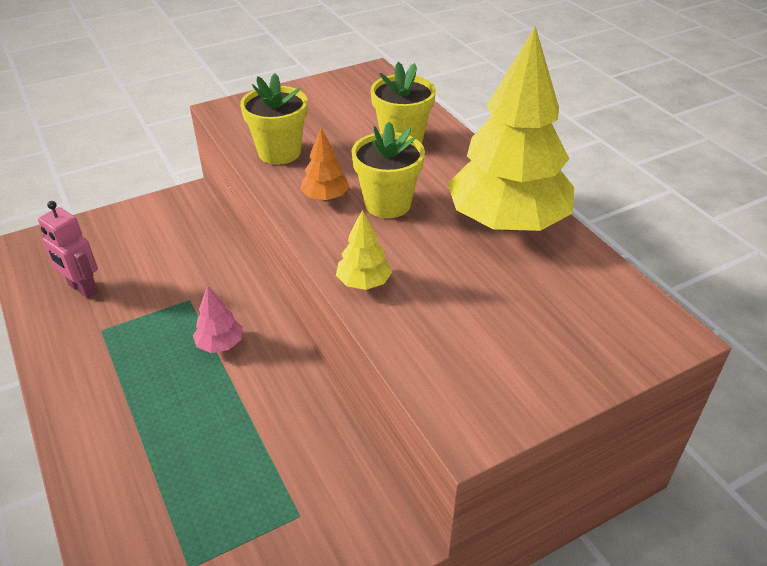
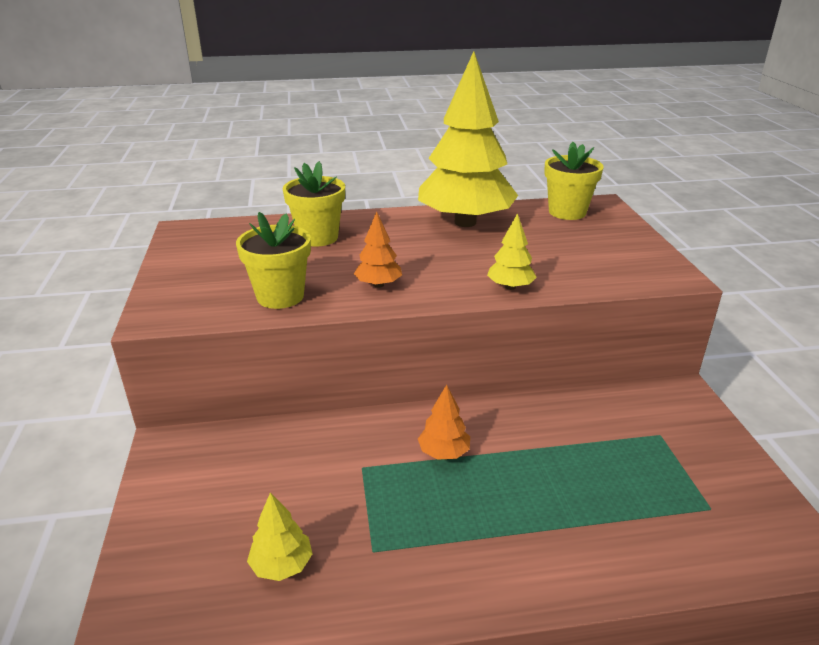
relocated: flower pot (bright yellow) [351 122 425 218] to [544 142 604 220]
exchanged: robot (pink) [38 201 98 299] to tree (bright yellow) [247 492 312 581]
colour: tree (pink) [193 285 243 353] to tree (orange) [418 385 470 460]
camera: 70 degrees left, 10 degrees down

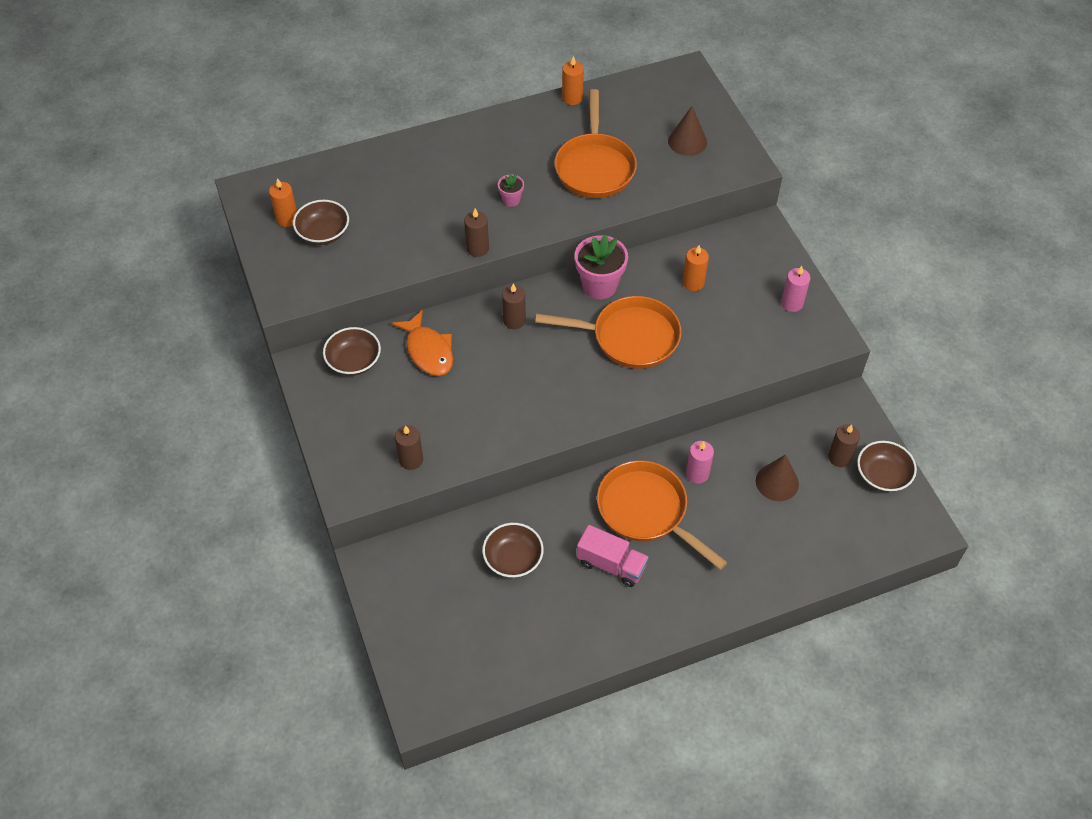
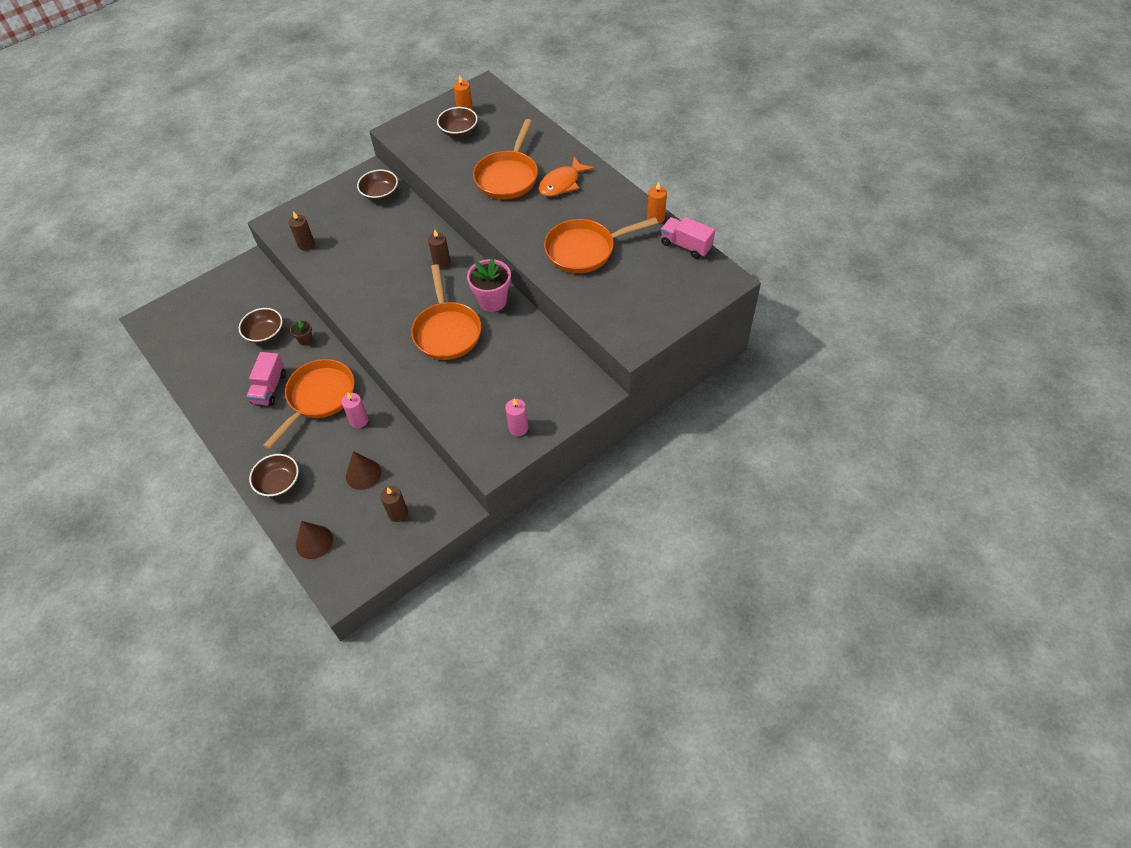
missing: wax candle (brown) [464 208 489 257]; flower pot (pink) [498 173 524 207]; wax candle (orange) [682 245 709 291]
appeared: flower pot (brown) [290 320 313 346]; skillet (orange) [473 119 538 199]; truck (pink) [661 217 715 259]
relocated: serving bowl (brown) [857 441 917 492] to [249 454 299 497]; cone shape (brown) [668 106 707 156] to [296 521 333 559]; fish (orange) [391 310 453 376] to [538 157 594 197]
camera: 75 degrees right, 0 degrees up

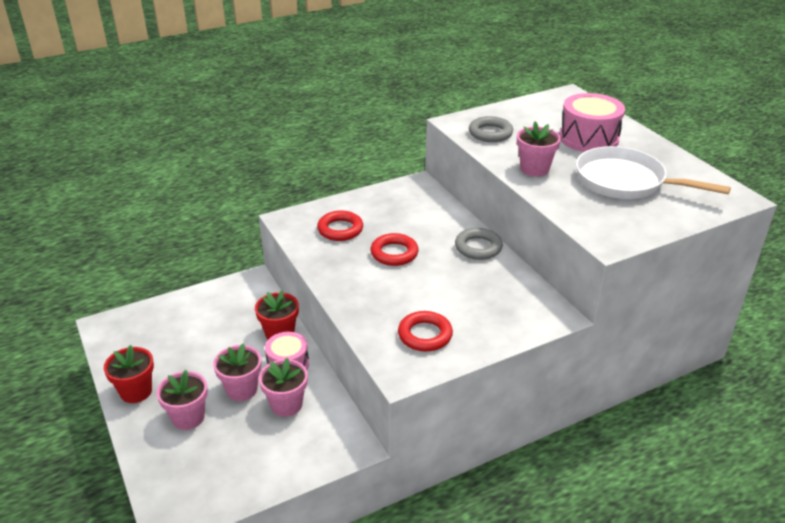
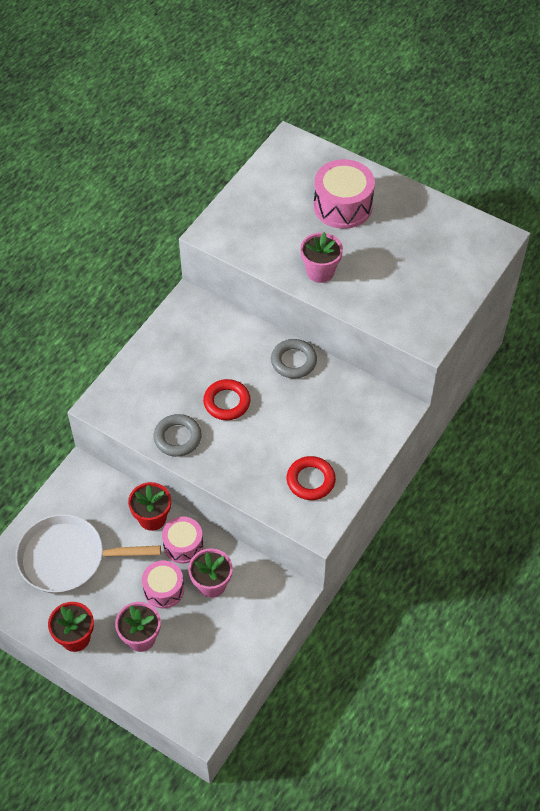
missing: torus (red) [317 211 363 241]
relocated: skillet (white) [576 146 731 199] to [16 514 161 594]; torus (ash-grey) [469 116 513 142] to [153 414 202 457]
exchanged: flower pot (pink) [213 343 262 401] to toy drum (pink) [142 560 184 608]
camera: 30 degrees left, 20 degrees up

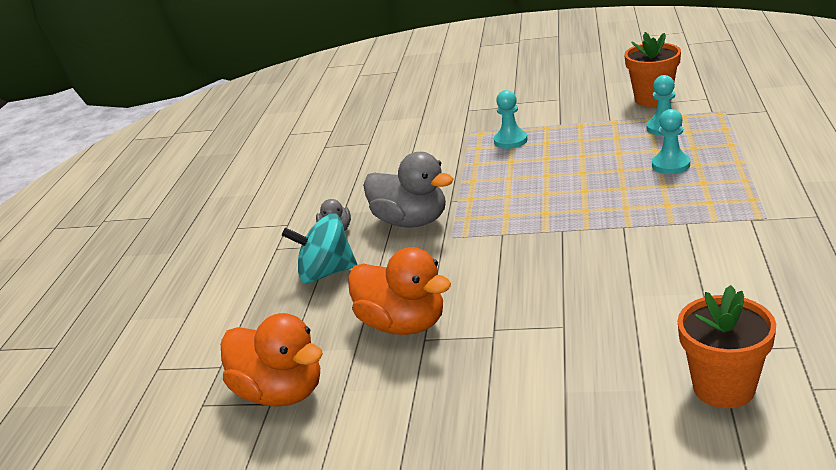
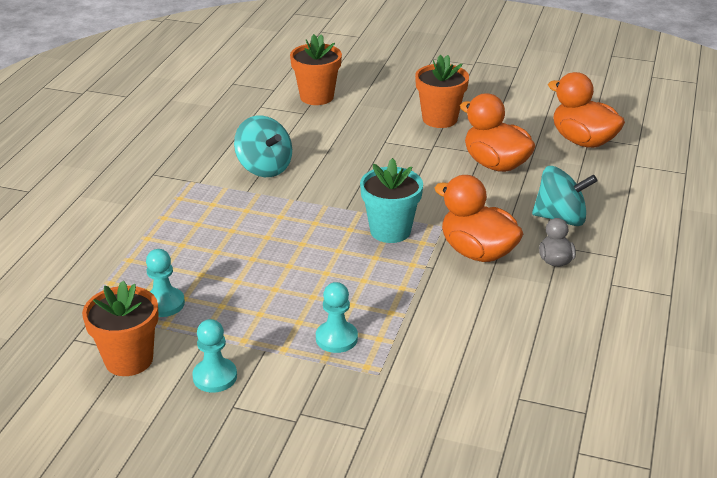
appeared: toy top (turquoise) [234 116 292 177]; flower pot (turquoise) [360 158 423 243]; flower pot (orange) [415 55 469 128]
relocated: pawn (turquoise) [652 109 690 174] to [192 319 237 393]
colour: toy duck (ash-grey) [363 152 454 227] to toy duck (orange) [435 175 523 262]
camera: 175 degrees left, 5 degrees up

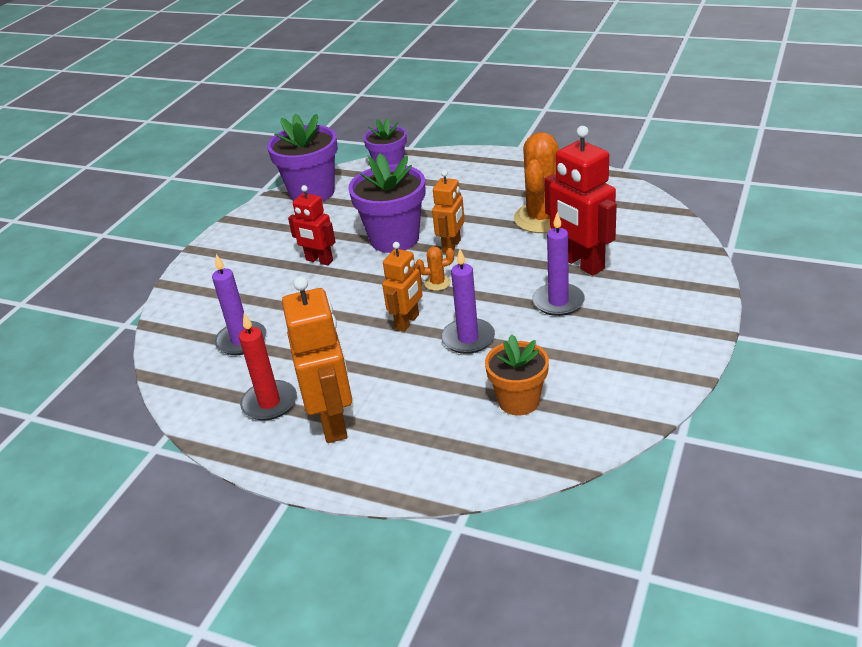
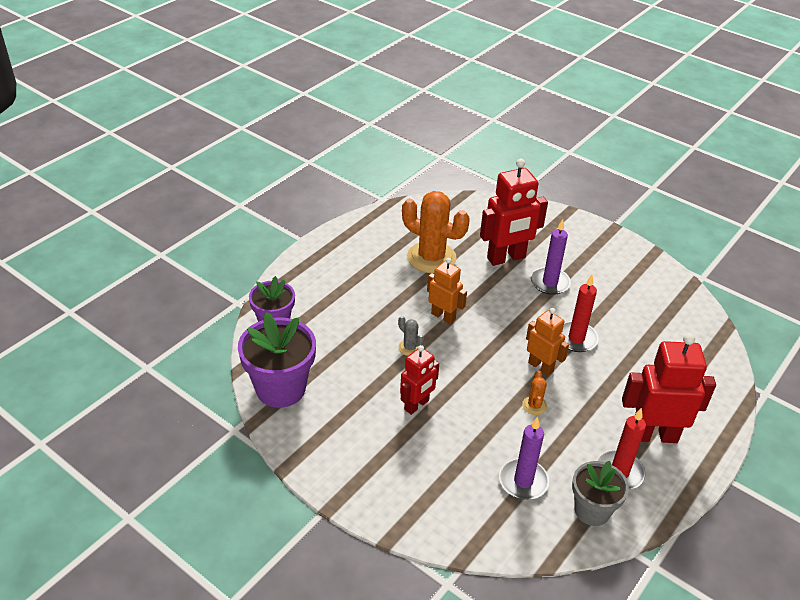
missing: flower pot (orange) [485 334 549 415]
appeared: flower pot (ash-grey) [572 461 629 526]
relocated: prickly plant (orange) [416 247 454 291] to [522 370 547 415]
exchanged: flower pot (violet) [348 154 425 253] to prickly plant (ash-grey) [398 316 424 356]
colour: wax candle (violet) [441 249 495 354] to wax candle (red) [561 275 599 352]; robot (orange) [282 276 352 443] to robot (red) [622 333 716 443]
camera: 80 degrees left, 5 degrees up

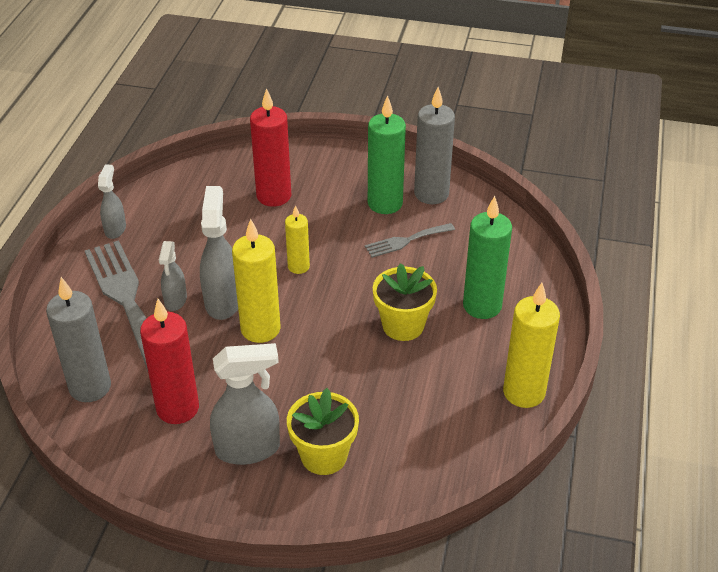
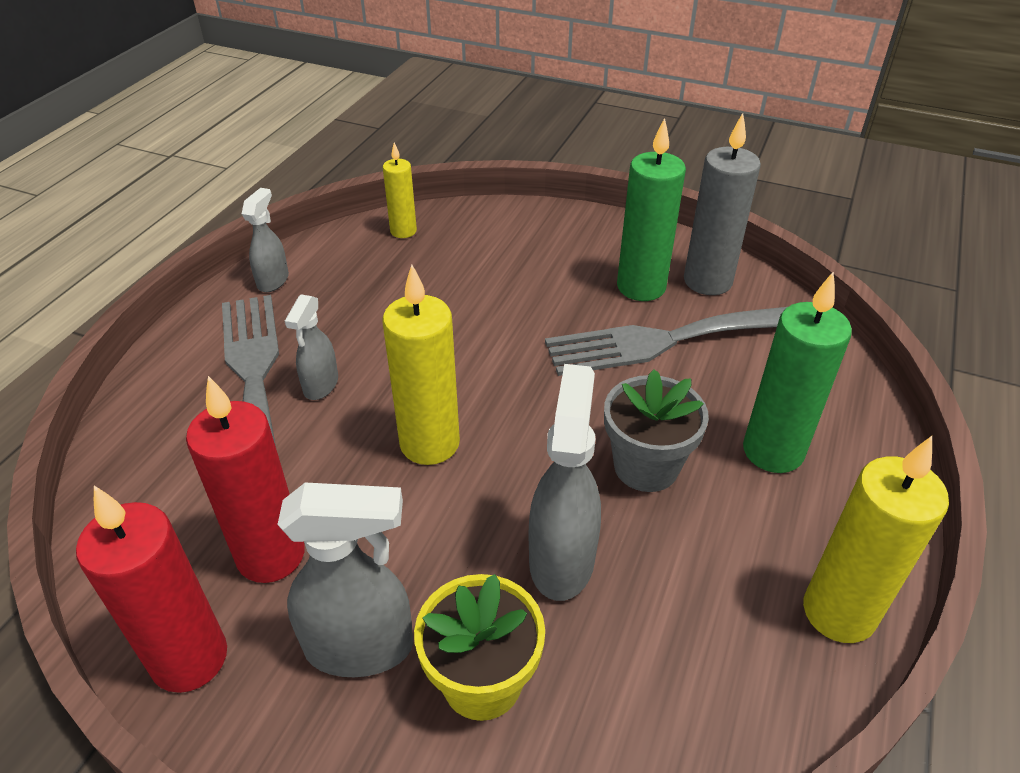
missing: wax candle (ash-grey) [46 277 111 402]
relocated: wax candle (red) [250 88 291 207] to [76 486 227 693]; wax candle (bright yellow) [285 205 310 274] to [383 143 417 238]; sprayer (ash-grey) [200 186 238 320] to [529 364 601 601]
colour: flower pot (bright yellow) [373 263 437 341] to flower pot (ash-grey) [604 369 709 492]
size: fork (ash-grey) [365 223 455 258] = [545 307 787 376] x1.97
camera: 10 degrees right, 0 degrees up

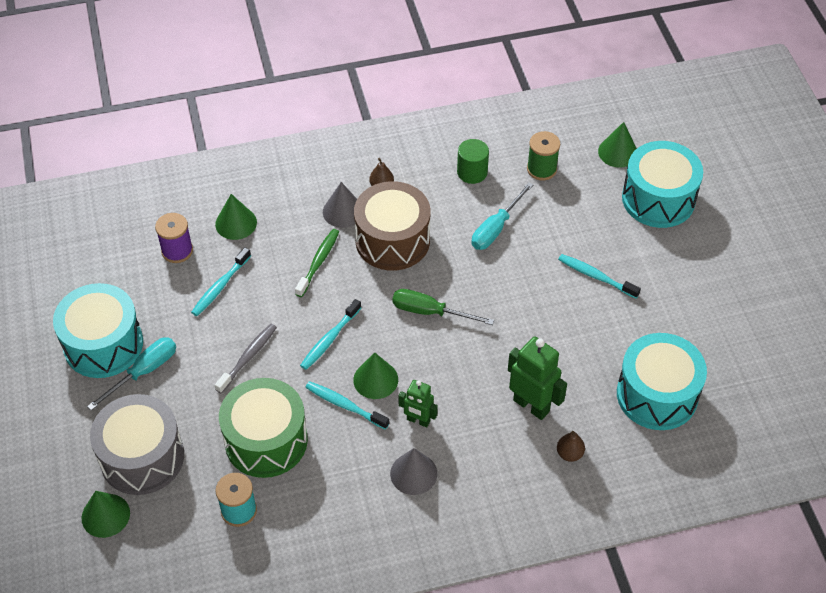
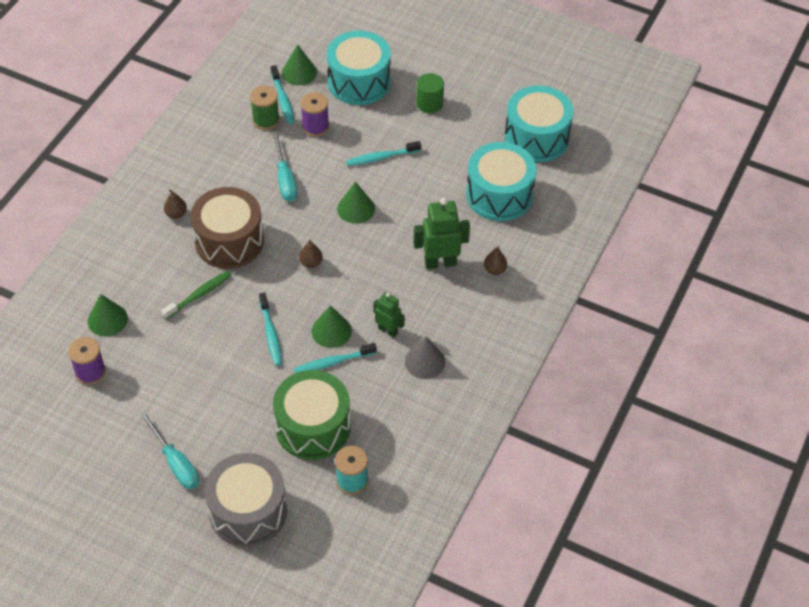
missing: tooth brush (ash-grey) [215 324 277 394]; cone shape (ash-grey) [323 182 357 228]
appeared: bobbin (violet) [301 92 329 137]
relocated: tooth brush (turquoise) [191 247 251 316] to [271 65 295 124]; cone shape (leaf-green) [82 491 130 538] to [337 182 375 224]; cylinder (leaf-green) [457 139 489 184] to [416 73 444 113]; toy drum (turquoise) [53 283 143 378] to [505 85 573 162]
exchanged: hand screwdriver (leaf-green) [392 289 494 325] to toy pear (brown) [299 240 323 268]
spun: hand screwdriver (turquoise) [87 337 176 411] = [140 412 199 489] 150 degrees clockwise; tooth brush (leaf-green) [295 229 339 297] = [161 271 232 319] 75 degrees clockwise; robot (leaf-green) [398 380 438 427] = [373 292 405 338] 120 degrees counterclockwise
camera: 50 degrees left, 0 degrees up

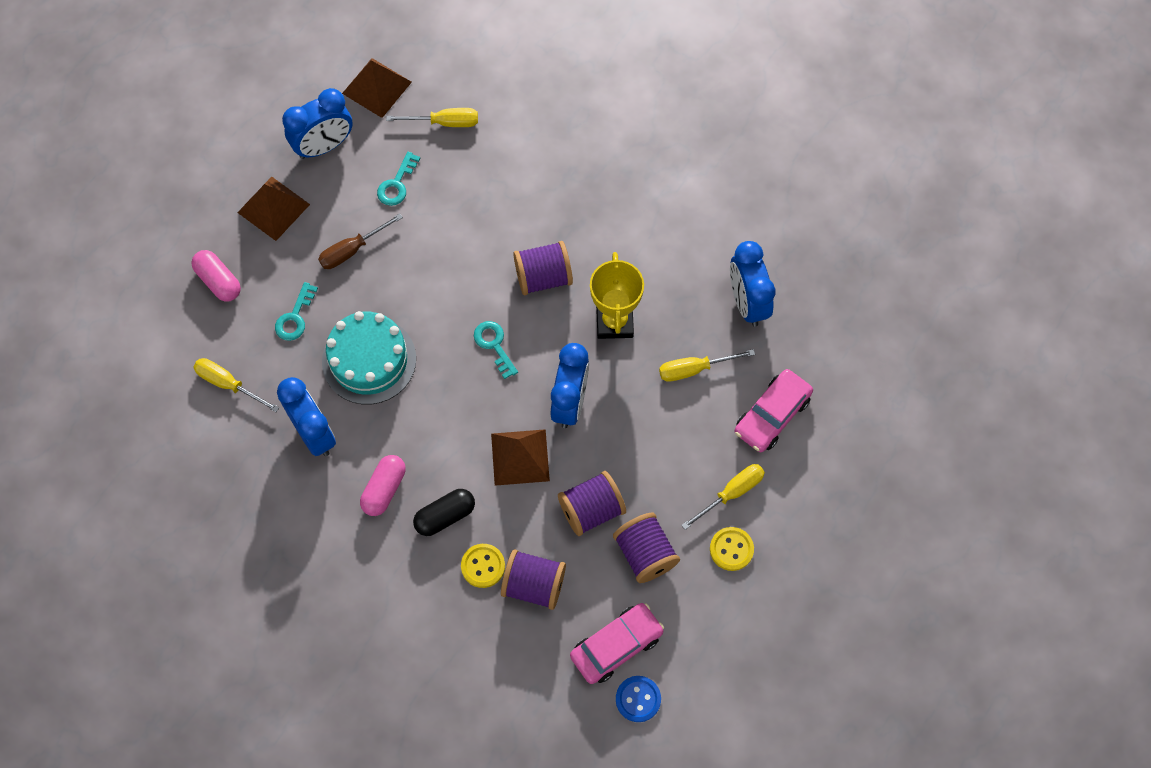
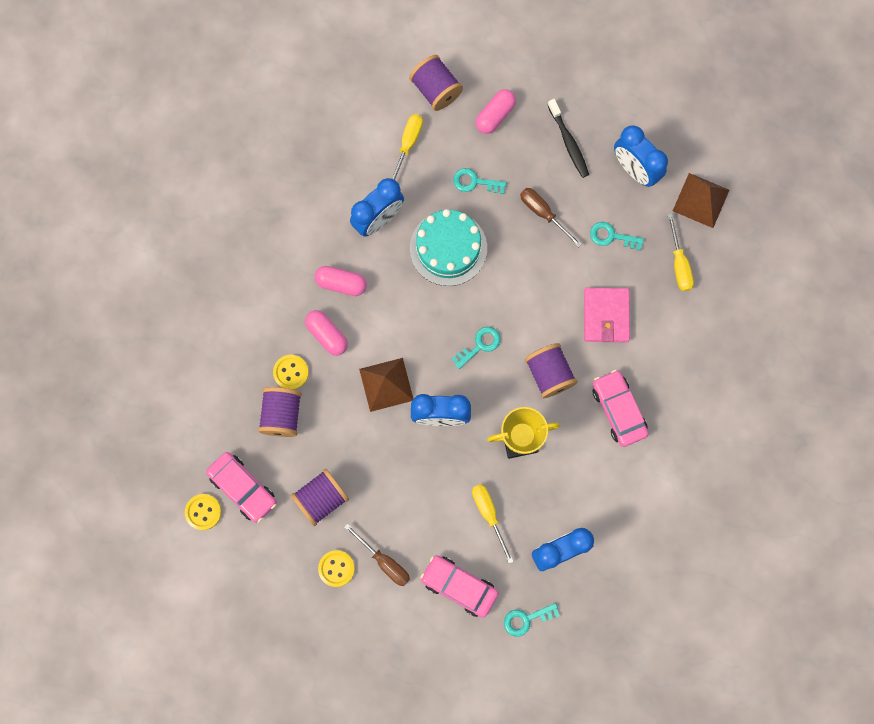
appeared: key (turquoise) [504 603 560 637]; card wallet (pink) [584 288 630 342]; toy car (pink) [593 370 649 447]
relocated: bobbin (violet) [558 471 626 536] to [409 55 463 111]
exchanged: pyramid shape (brown) [237 177 310 241] to tooth brush (ebony) [548 99 589 178]
colour: sewing button (blue) [616 676 661 722] to sewing button (bright yellow) [185 494 221 530]; capsule (ebony) [413 489 475 536] to capsule (pink) [305 310 348 356]; hand screwdriver (bright yellow) [681 464 765 530] to hand screwdriver (brown) [344 524 410 586]
camera: 80 degrees right, 10 degrees up

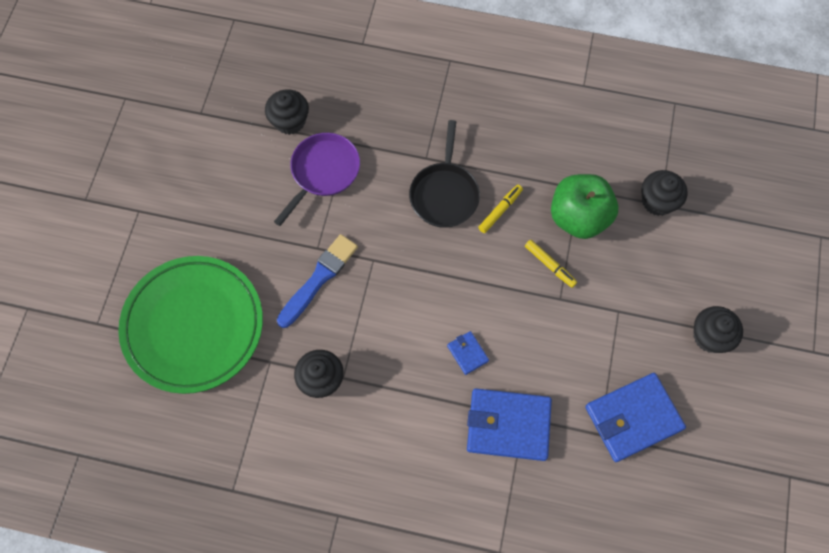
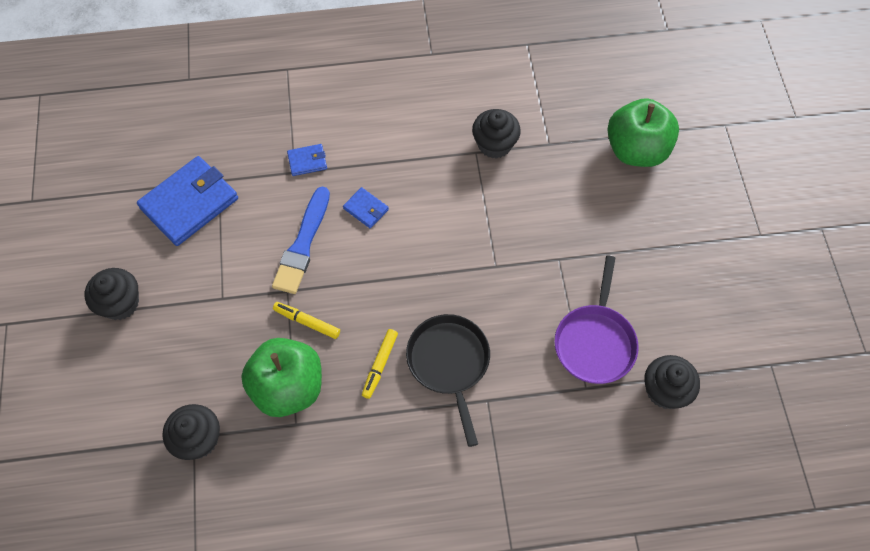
relocated: brush (blue) [277 234 358 328] to [272 187 330 294]
exchanged: flat dish (leaf-green) [118 256 263 394] to apple (leaf-green) [607 98 679 167]
size: card wallet (blue) [467 388 552 461] = [287 144 327 176] x0.46
camera: 160 degrees right, 5 degrees down

